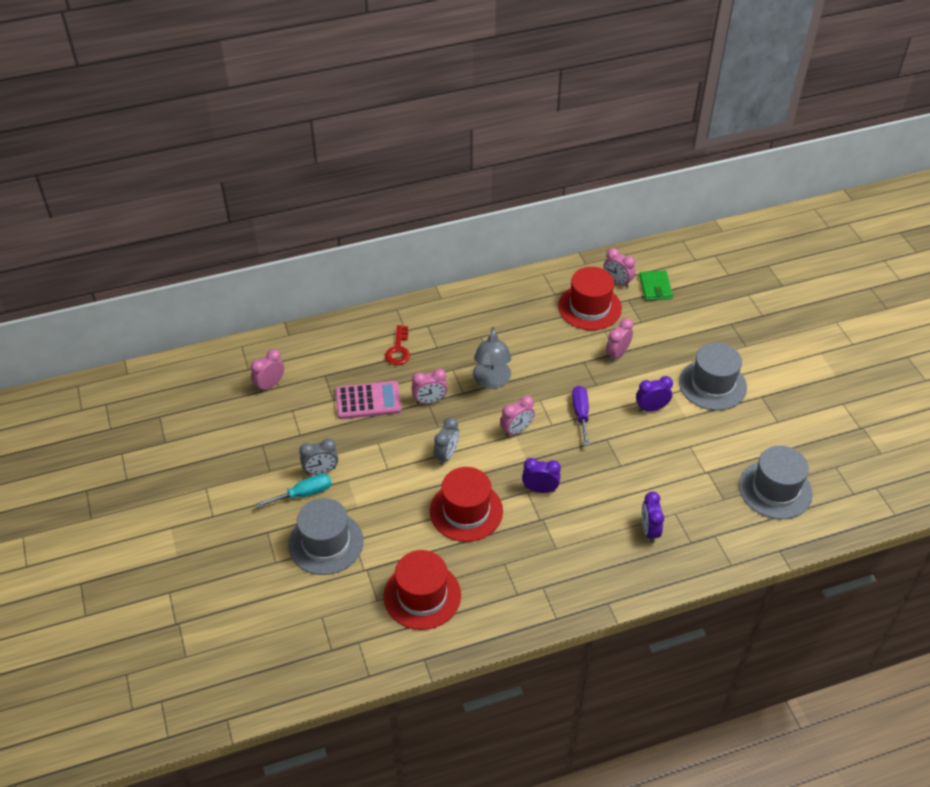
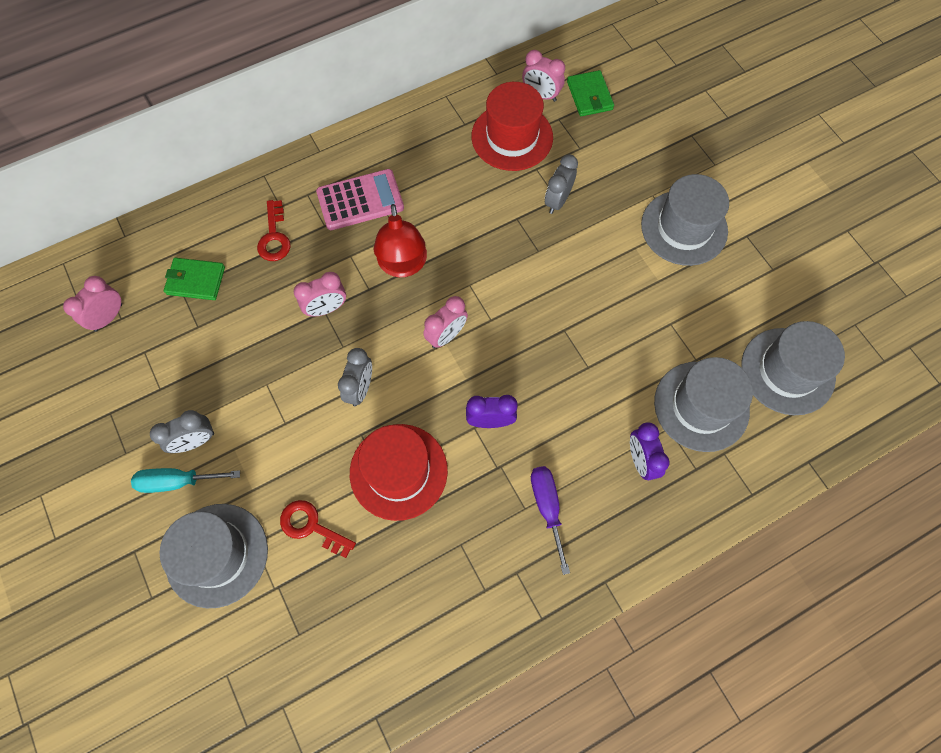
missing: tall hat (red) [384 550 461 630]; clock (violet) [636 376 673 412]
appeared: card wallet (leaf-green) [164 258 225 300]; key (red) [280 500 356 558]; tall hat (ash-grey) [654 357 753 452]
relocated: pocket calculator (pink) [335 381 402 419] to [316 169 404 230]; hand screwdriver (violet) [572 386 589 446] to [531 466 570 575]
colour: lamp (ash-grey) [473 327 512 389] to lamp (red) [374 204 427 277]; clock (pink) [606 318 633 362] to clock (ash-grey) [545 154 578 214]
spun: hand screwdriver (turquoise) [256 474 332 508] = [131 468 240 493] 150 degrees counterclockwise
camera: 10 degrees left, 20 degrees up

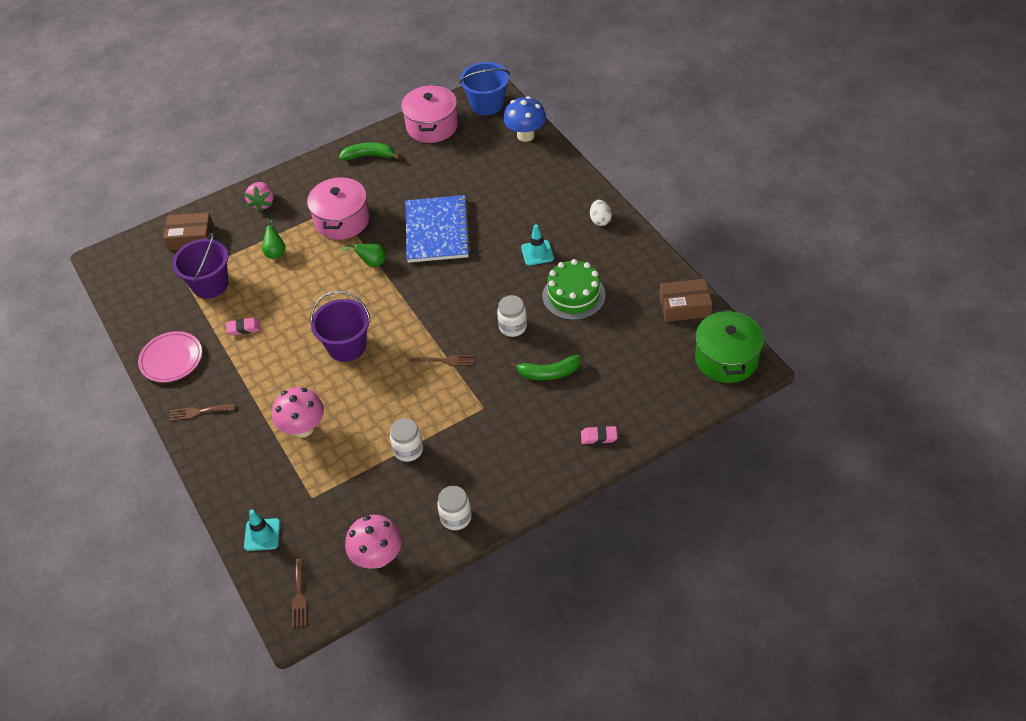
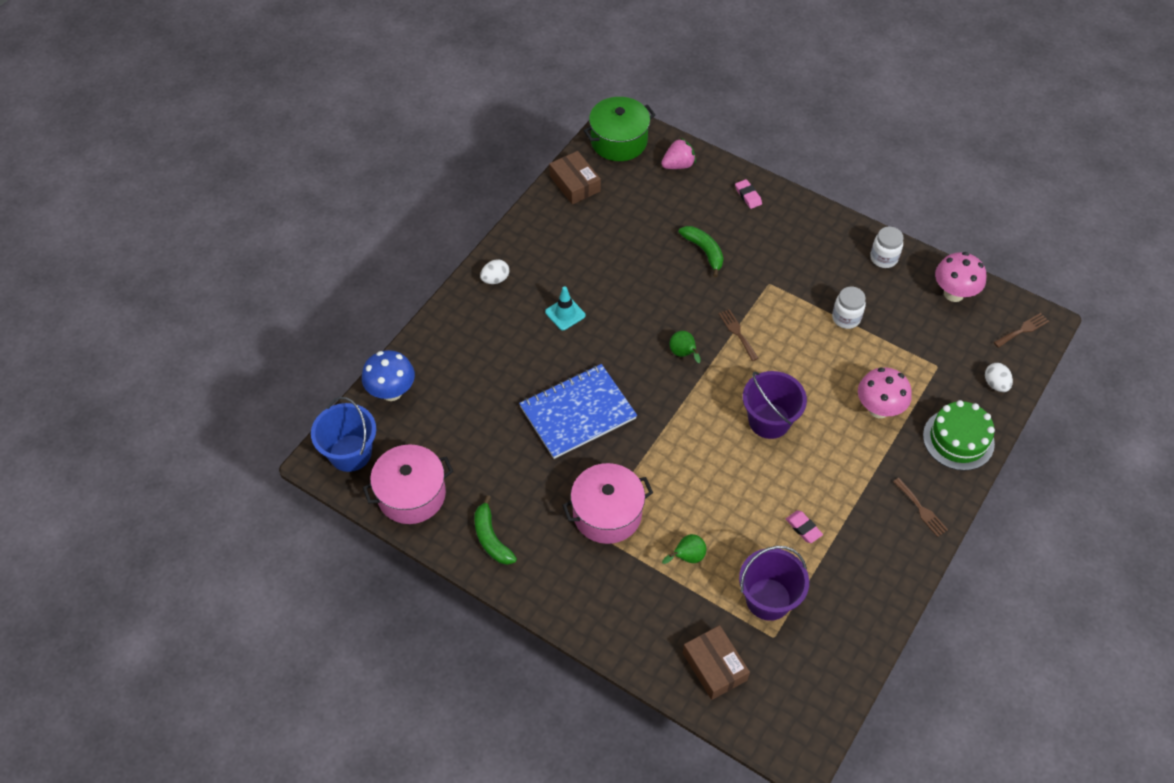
missing: flat dish (pink) [138 331 202 382]; preserve jar (white) [497 295 527 337]
relocated: berry (pink) [244 182 274 212] to [661 137 696 169]; toy pear (leaf-green) [342 244 386 267] to [670 331 701 363]; layer cake (leaf-green) [542 259 606 320] to [923 400 995 471]
exchanged: road cone (turquoise) [244 509 280 551] to toy egg (white) [985 363 1013 392]
camera: 120 degrees left, 5 degrees up

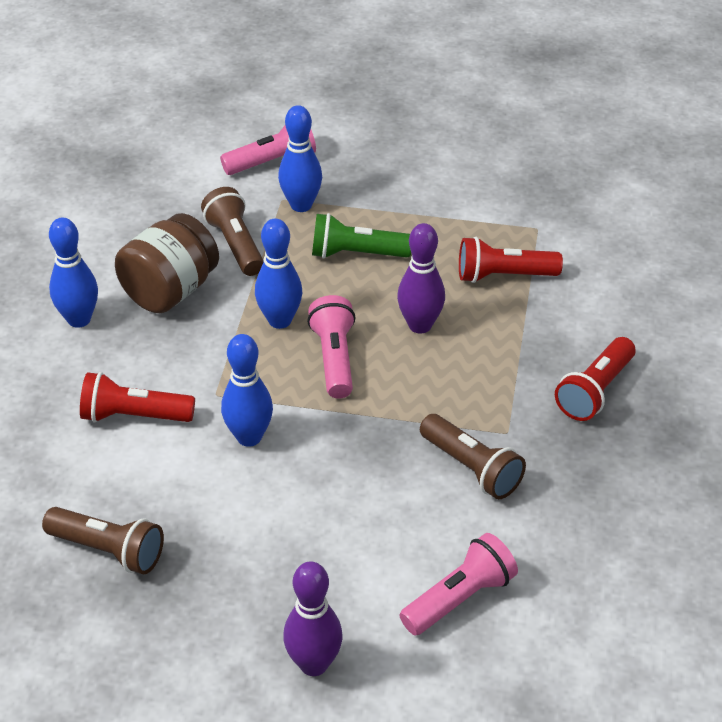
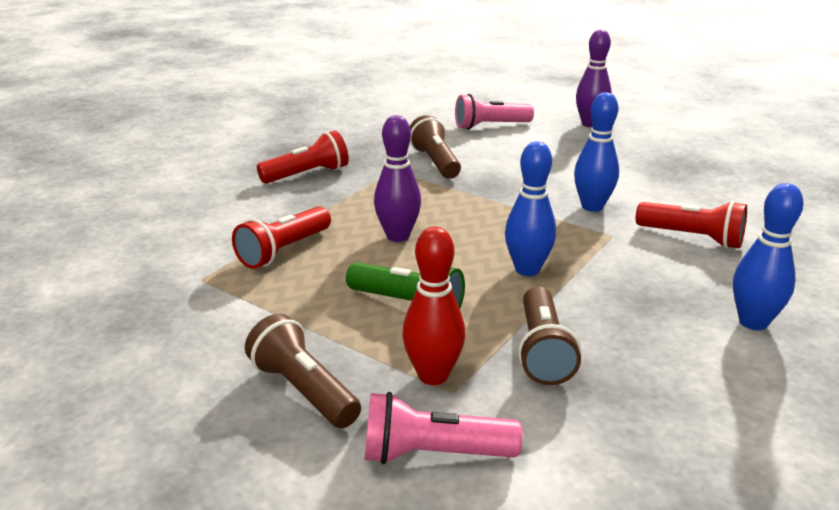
missing: preserve jar (brown) [115 213 219 313]; torch (pink) [307 295 356 399]
relocated: torch (brown) [42 507 164 575] to [245 314 361 428]
colour: tenpin (blue) [278 105 322 212] to tenpin (red) [402 227 465 385]
spun: torch (red) [459 237 563 283] = [232 206 331 269] 105 degrees clockwise
camera: 155 degrees left, 15 degrees down

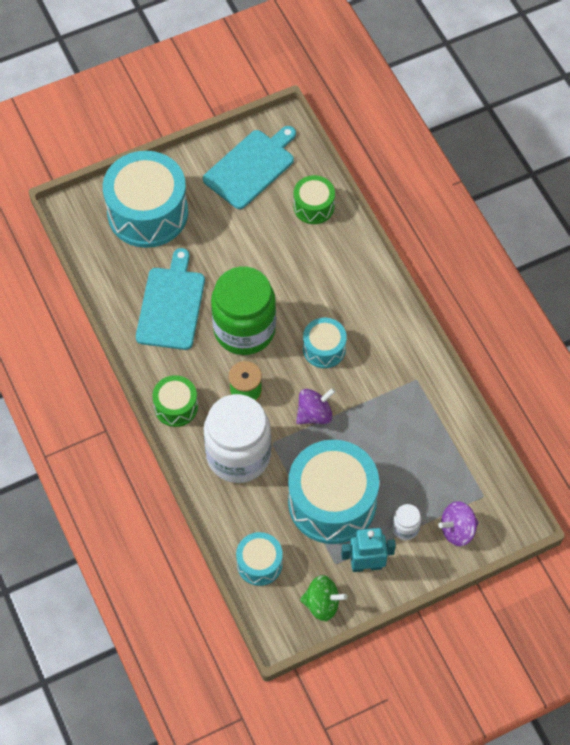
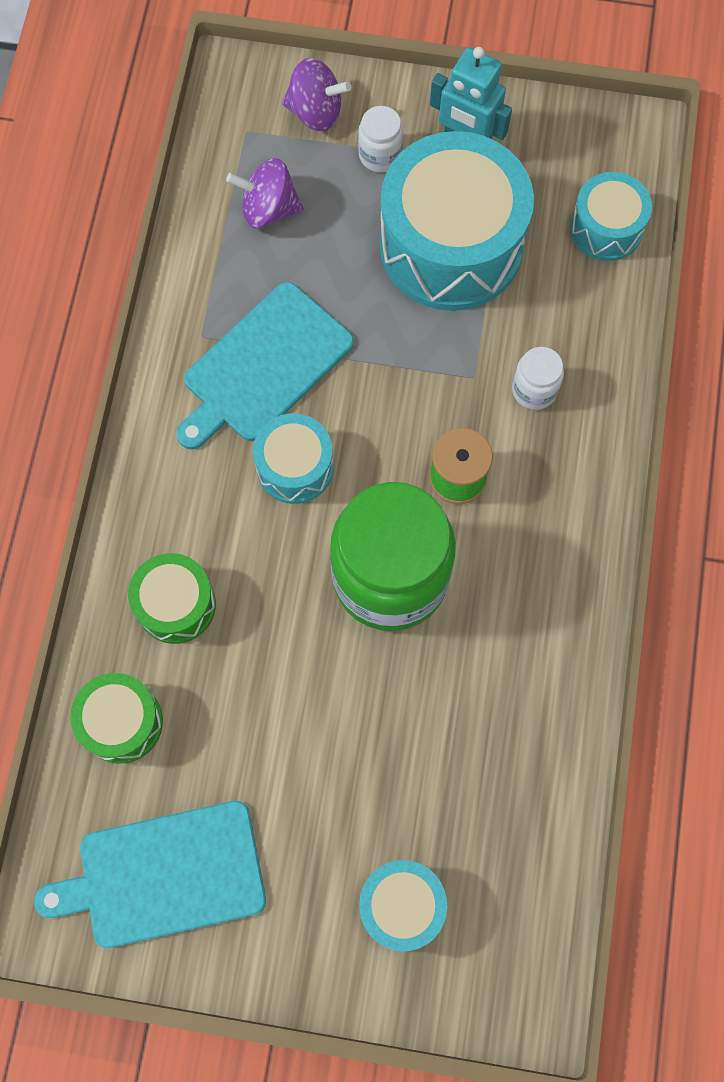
missing: toy top (leaf-green) [300 575 347 621]
relocated: toy drum (leaf-green) [152 375 198 427] to [128 553 216 644]; cutting board (turquoise) [136 248 205 350] to [176 282 354 450]; toy top (violet) [296 388 336 424] to [226 158 304 229]
size: toy drum (turquoise) [103 151 188 248] = [359 860 447 951] x0.51; preserve jar (white) [204 394 271 483] = [512 347 564 410] x0.42
camera: 145 degrees left, 10 degrees up

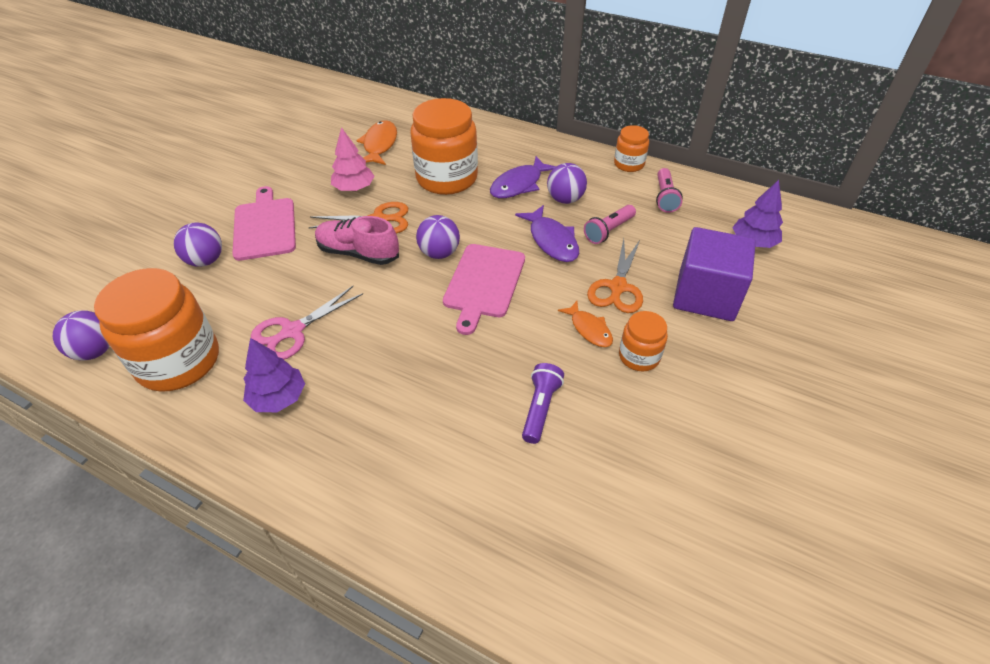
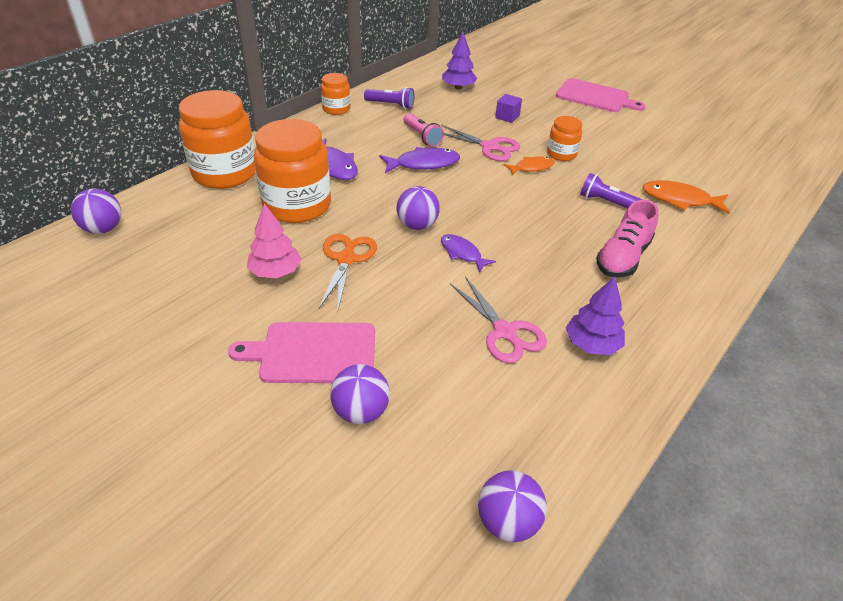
appeared: fish (violet) [441 234 496 273]
relocated: play ball (violet) [547 163 587 204] to [71 188 121 234]; preserve jar (orange) [94 268 219 392] to [179 90 256 189]; cutting board (pink) [443 244 525 335] to [556 78 646 112]; shoe (pink) [315 216 399 265] to [596 200 659 277]; fish (orange) [356 120 397 165] to [642 180 730 214]
colour: torch (pink) [656 168 683 213] to torch (violet) [364 87 414 109]; scissors (orange) [587 239 643 313] to scissors (pink) [441 125 520 161]
size: solid cube (violet) [673 227 756 321] = [495 94 522 123] x0.43
camera: 80 degrees left, 5 degrees down

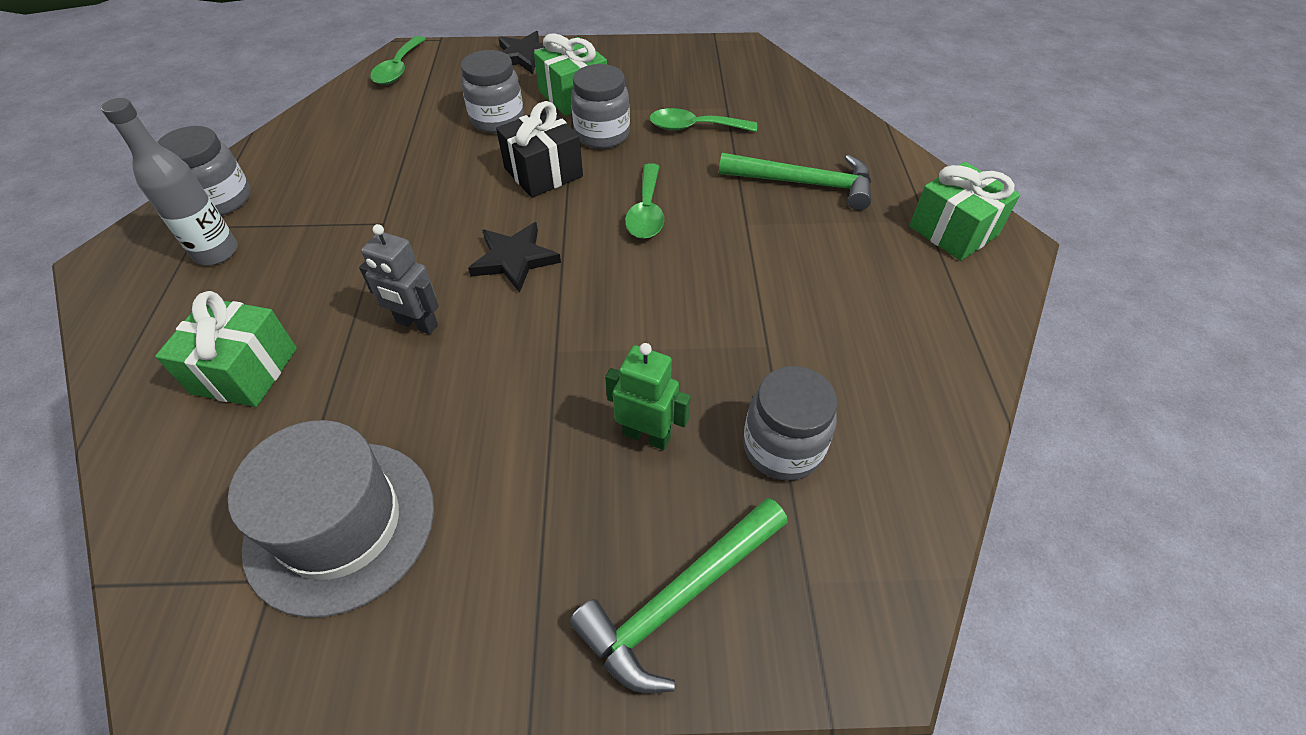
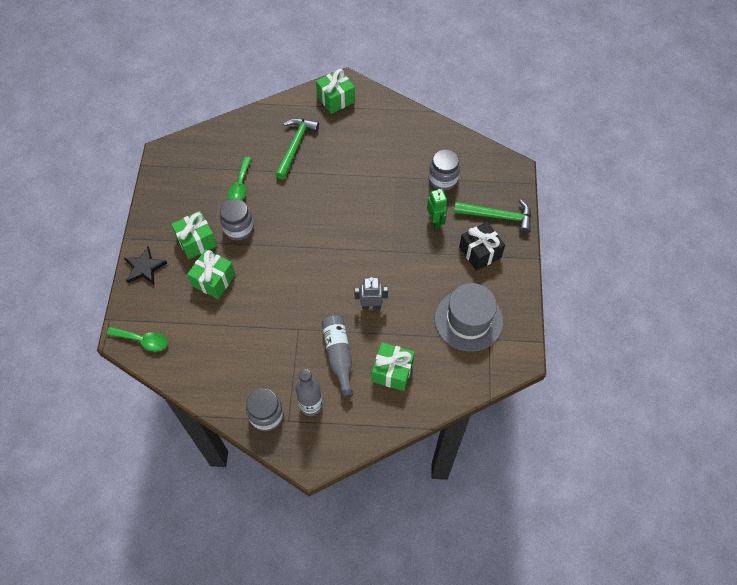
missing: star shape (ebony) [468 222 561 293]; teaspoon (leaf-green) [625 163 664 239]
appeared: drink bottle (ash-grey) [322 315 353 399]
relocated: gift (ebony) [496 101 583 198] to [459 222 505 271]
exchanged: preserve jar (ash-grey) [461 50 524 133] to gift (leaf-green) [187 250 235 299]
spun: robot (ash-grey) [359 224 439 334] = [354 277 388 309] 120 degrees counterclockwise; robot (leaf-green) [605 343 691 450] = [427 189 447 229] 135 degrees clockwise; claw hammer (leaf-green) [569 498 788 693] = [454 199 531 234] 45 degrees counterclockwise
camera: 85 degrees left, 10 degrees up

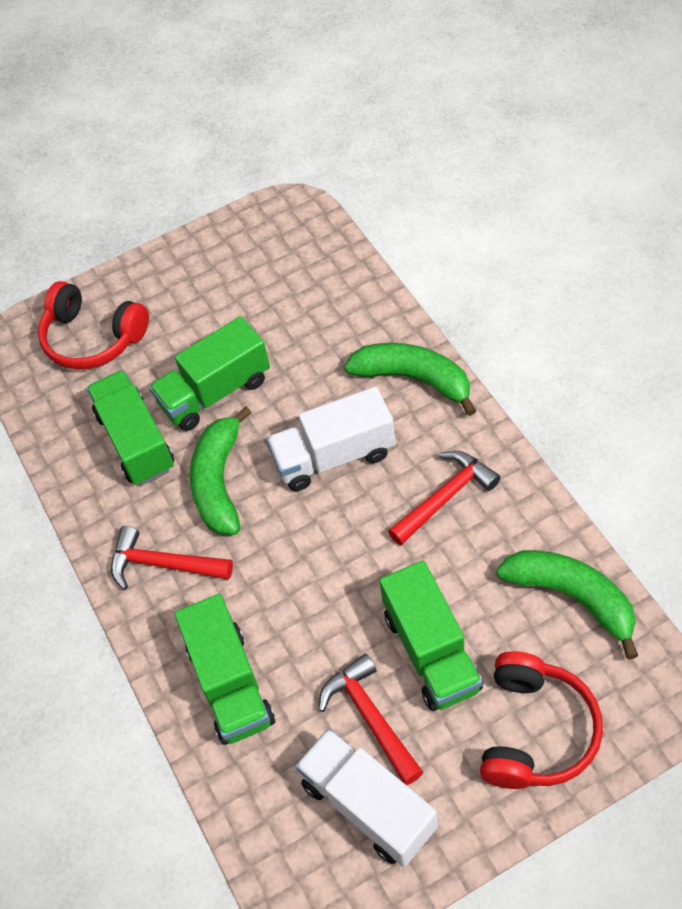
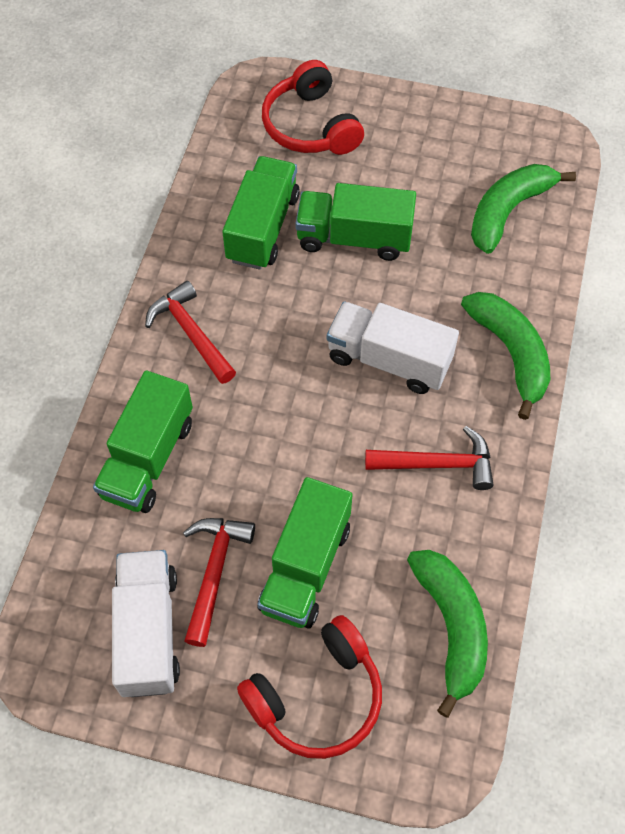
relocated: banana (leaf-green) [190 406 252 535] to [471 164 576 254]
camera: 35 degrees right, 5 degrees up

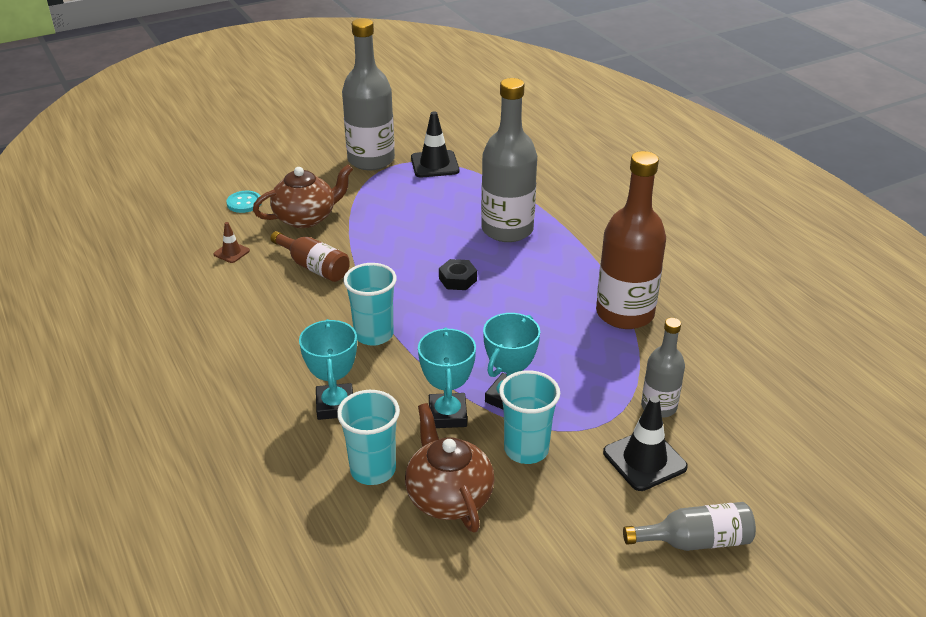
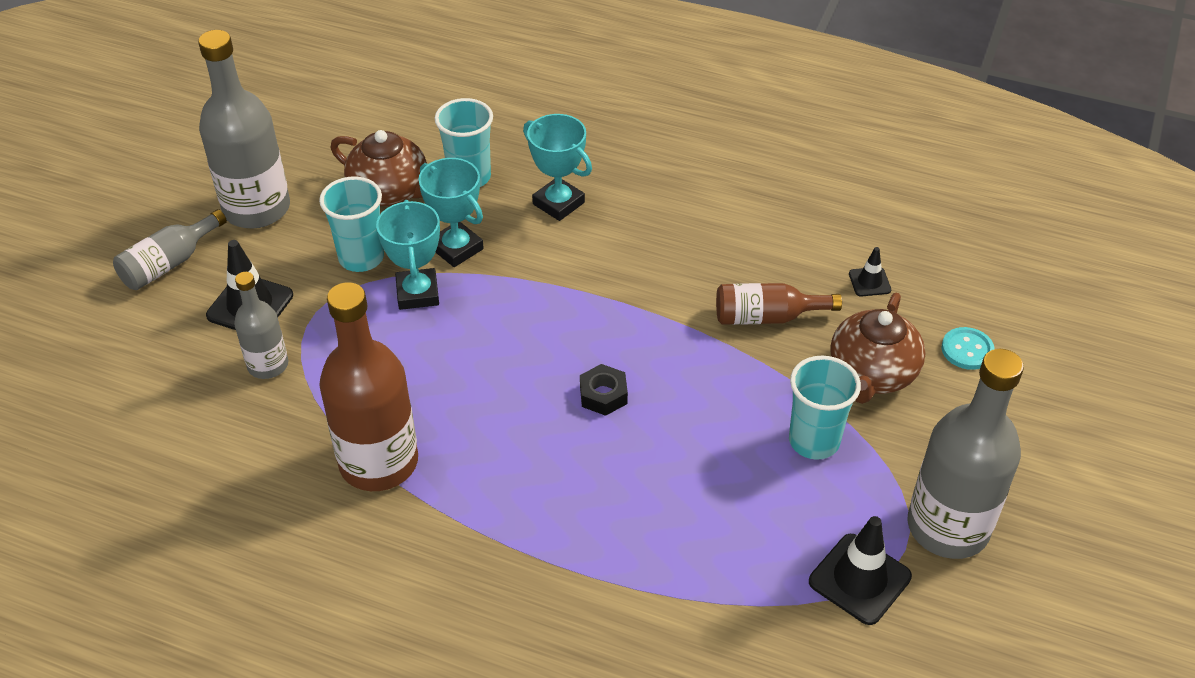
relocated: drink bottle (ash-grey) [481 78 537 242] to [198 30 290 229]; beaker (turquoise) [343 263 397 346] to [789 356 861 460]
colour: road cone (brown) [213 222 250 263] to road cone (ebony) [849 247 891 297]
camera: 140 degrees right, 10 degrees up

